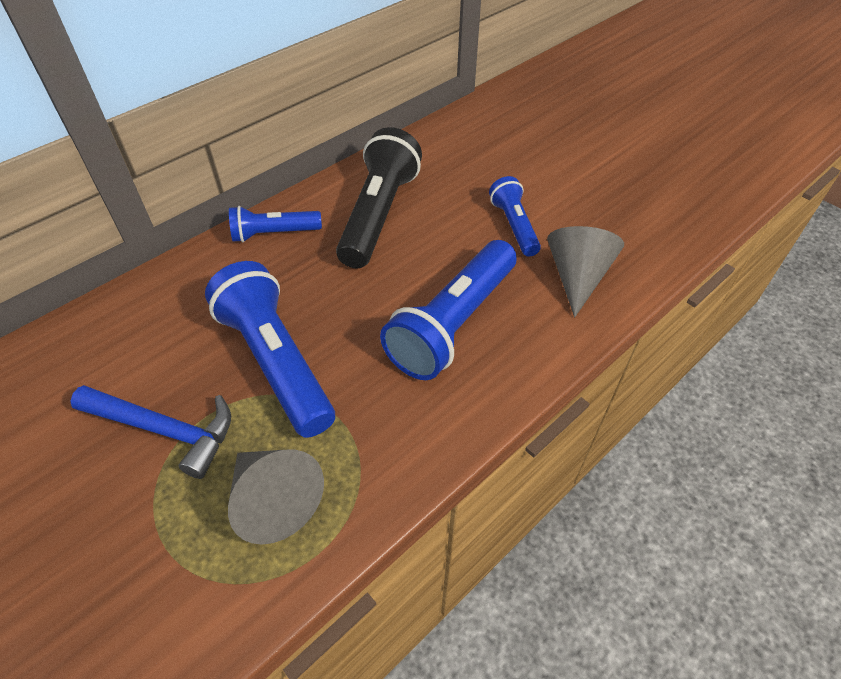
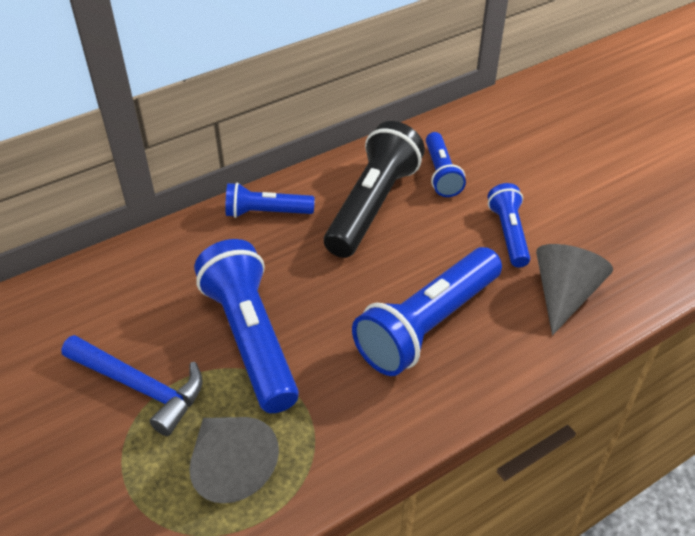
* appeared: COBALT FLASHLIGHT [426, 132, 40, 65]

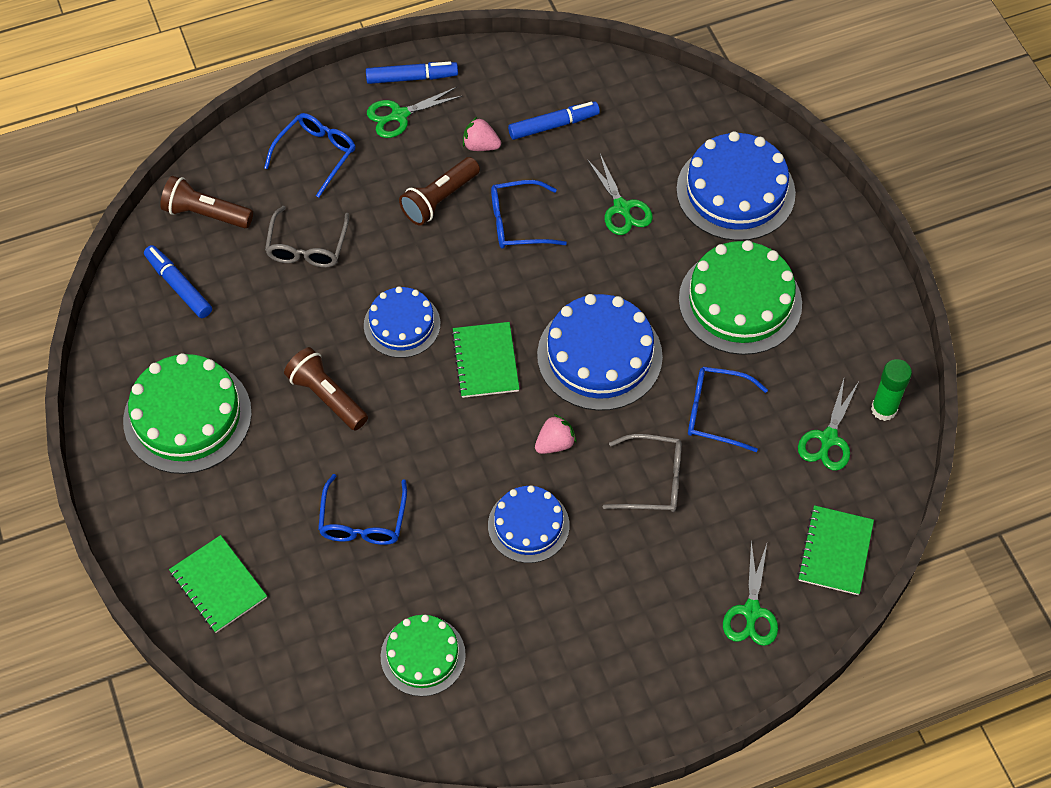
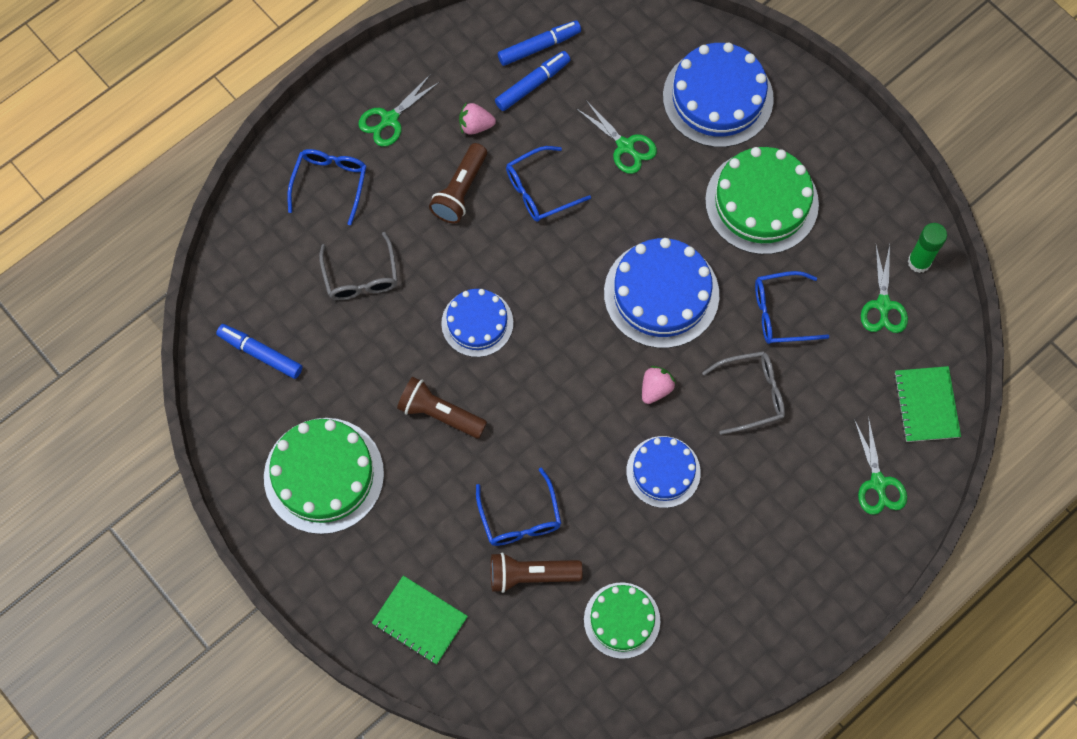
* missing: LEAF-GREEN NOTEPAD [451, 322, 68, 76]
* relocated: BROWN FLASHLIGHT [160, 176, 93, 52] to [491, 552, 92, 41]
* relocated: COBALT MARKER [366, 61, 92, 23] to [498, 20, 83, 46]

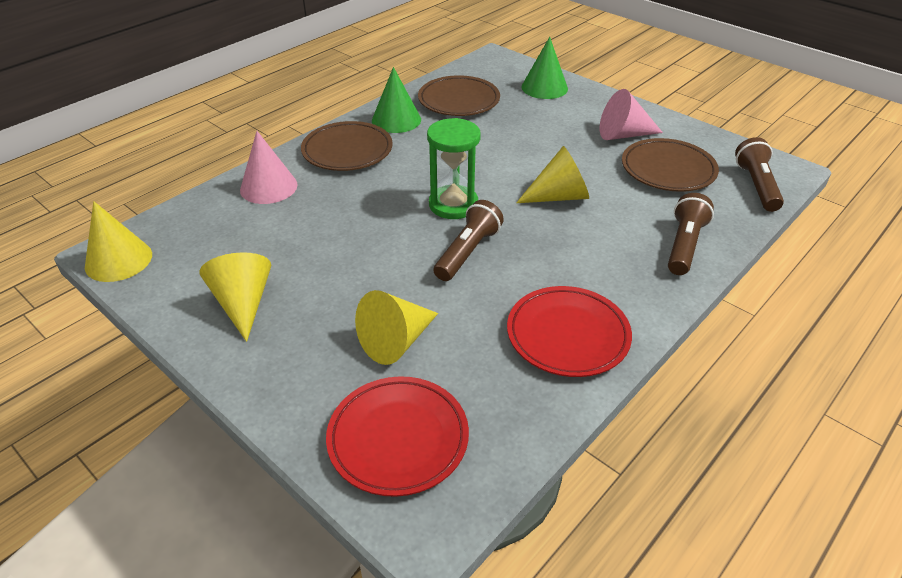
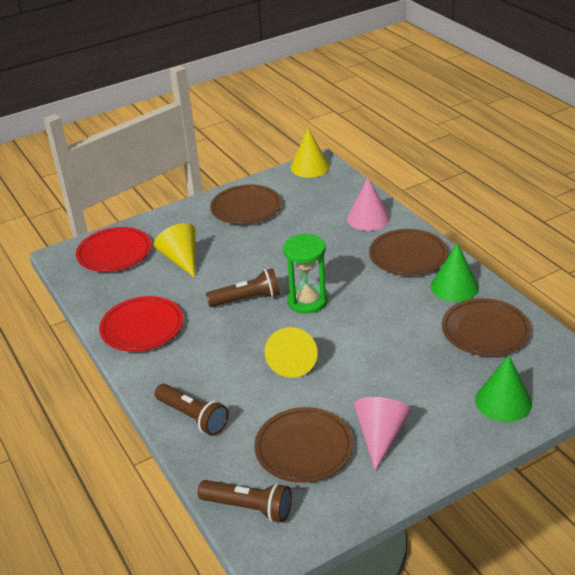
* exchanged: BRIGHT YELLOW CONE SHAPE [199, 252, 72, 90] to BROWN FLAT DISH [210, 184, 72, 41]
* spun: BROWN FLASHLIGHT [433, 200, 71, 81] = [206, 268, 74, 39] 60 degrees counterclockwise

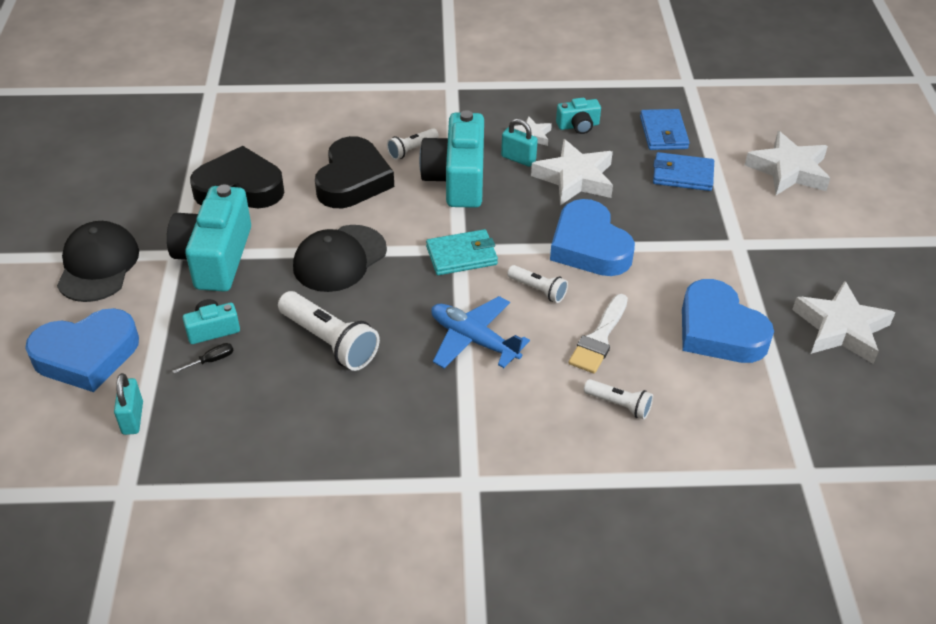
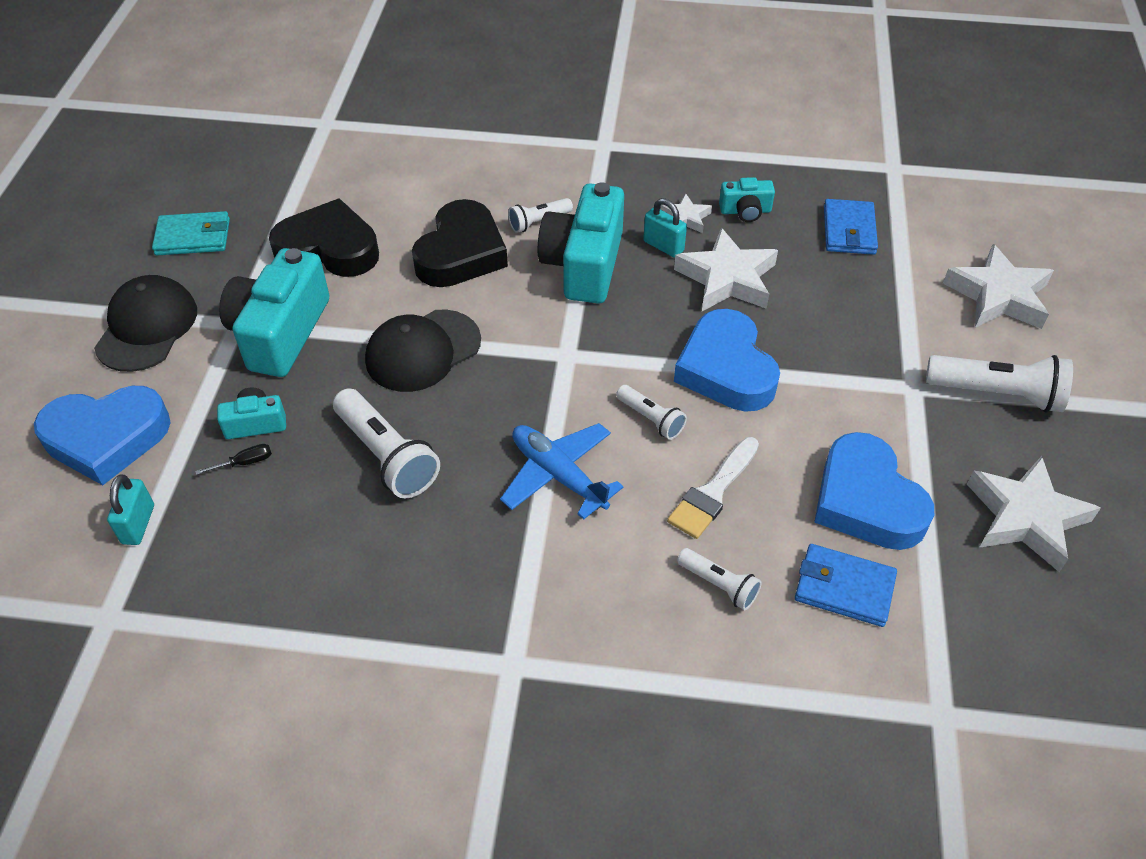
* appeared: WHITE FLASHLIGHT [926, 355, 147, 58]
* relocated: AQUA WALLET [426, 229, 72, 46] to [152, 211, 78, 44]
* relocated: COBALT WALLET [653, 152, 61, 39] to [795, 544, 102, 83]

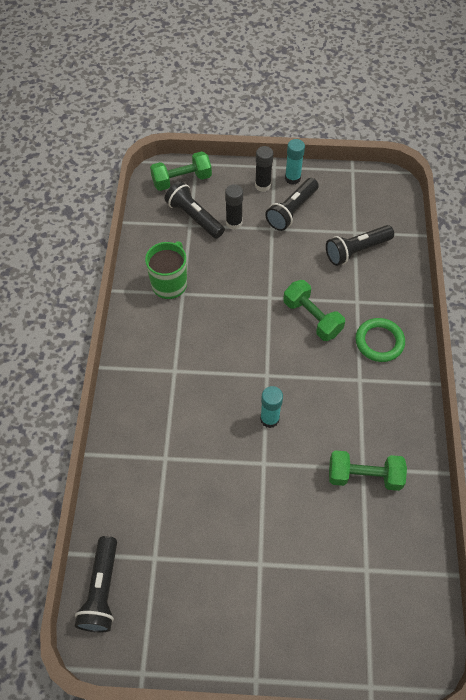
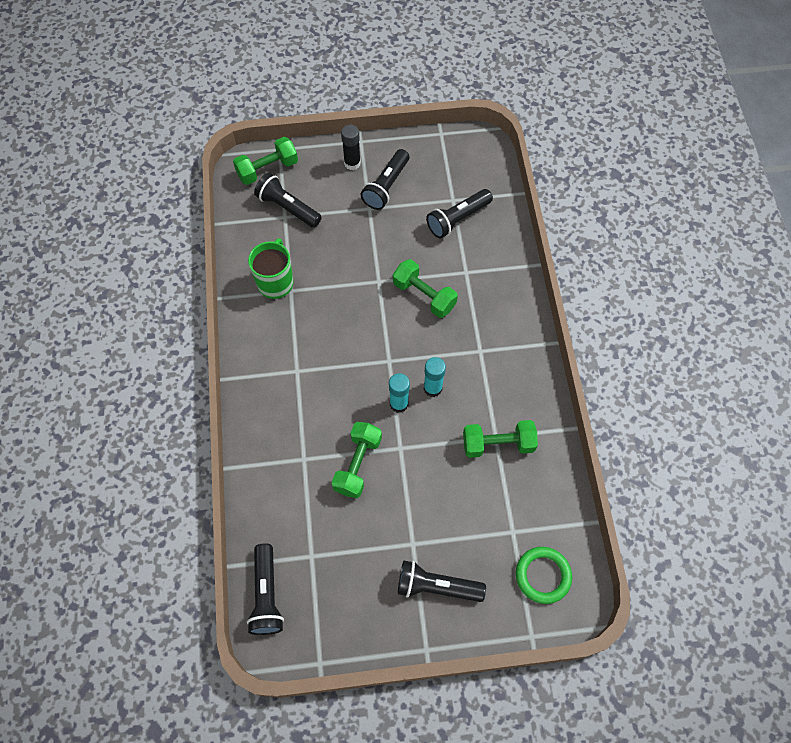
* missing: EBONY GLUE STICK [225, 184, 18, 46]
* appeared: LEAF-GREEN FREE WEIGHT [332, 422, 50, 76]
* appeared: EBONY FLASHLIGHT [398, 561, 88, 41]
* relocated: AQUA GLUE STICK [285, 139, 20, 46] to [424, 357, 22, 40]
* relocated: LEAF-GREEN TORUS [356, 318, 49, 44] to [516, 547, 56, 57]

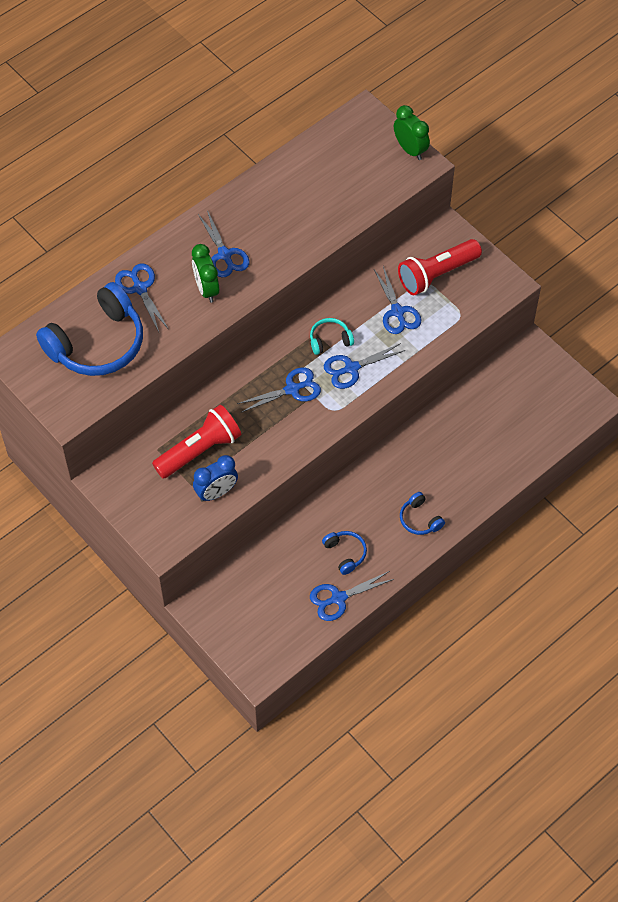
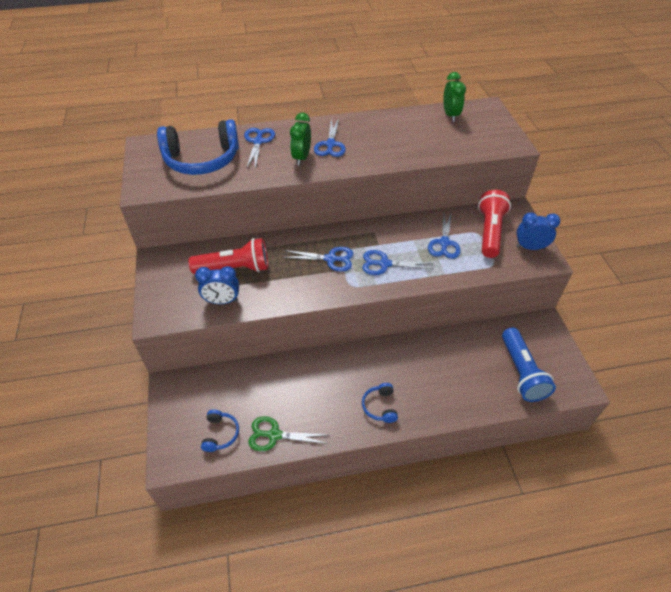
* missing: AQUA OVER-EAR HEADPHONES [310, 318, 44, 37]
* appeared: COBALT FLASHLIGHT [502, 328, 54, 74]
* appeared: COBALT ALARM CLOCK [516, 212, 44, 38]
* relocated: COBALT OVER-EAR HEADPHONES [322, 531, 45, 44] to [201, 410, 38, 42]
* relocated: LEAF-GREEN ALARM CLOCK [394, 105, 36, 55] to [443, 72, 23, 50]
* colour: COBALT SHEARS [310, 571, 84, 50] to LEAF-GREEN SHEARS [248, 416, 80, 35]
* spun: CRIMSON FLASHLIGHT [398, 239, 84, 56] = [478, 190, 33, 68] 105 degrees clockwise

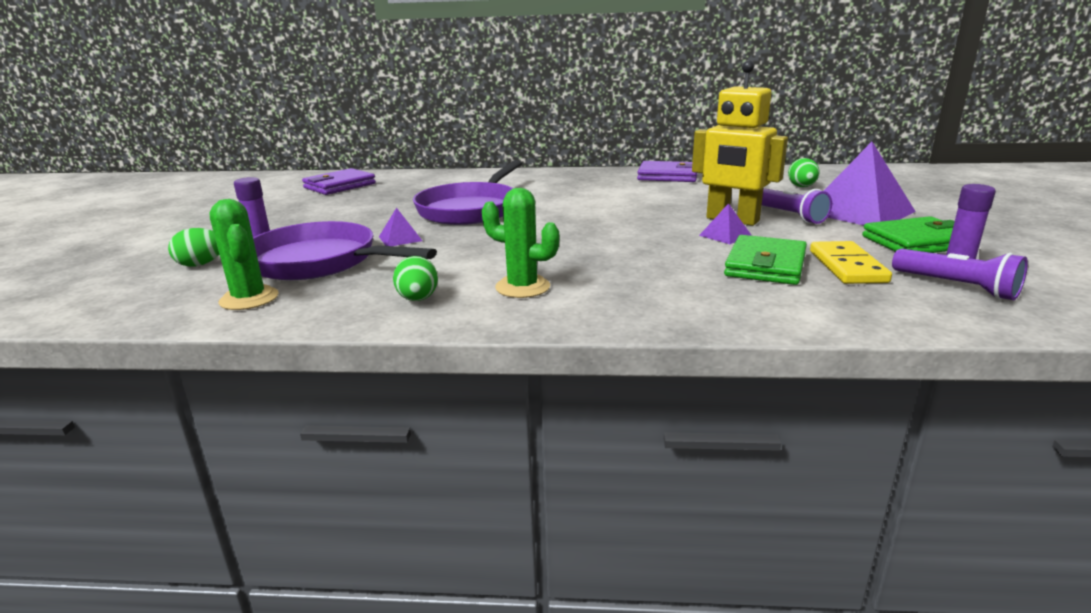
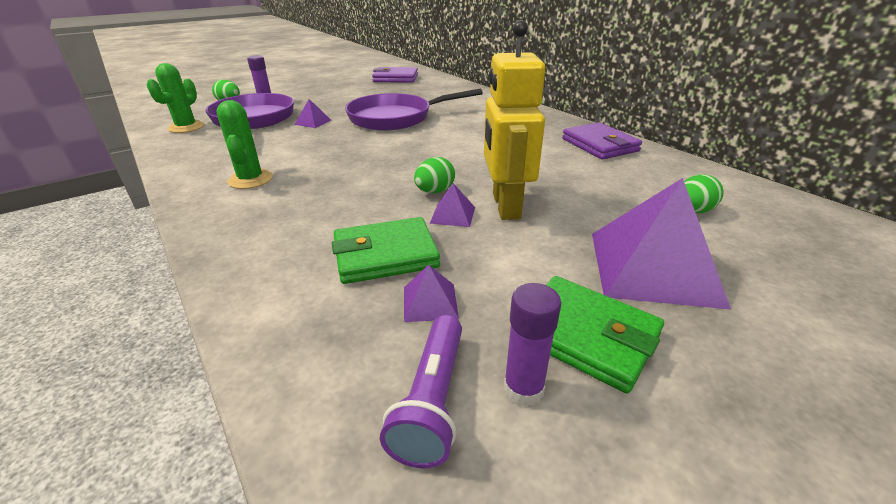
* missing: ROYAL PURPLE FLASHLIGHT [762, 188, 70, 36]
* relocated: LEAF-GREEN TOY EGG [393, 256, 45, 45] to [414, 157, 41, 36]
* exchanged: BRIGHT YELLOW DOMINO PIECE [810, 241, 82, 43] to ROYAL PURPLE SOLID PYRAMID [404, 265, 55, 57]

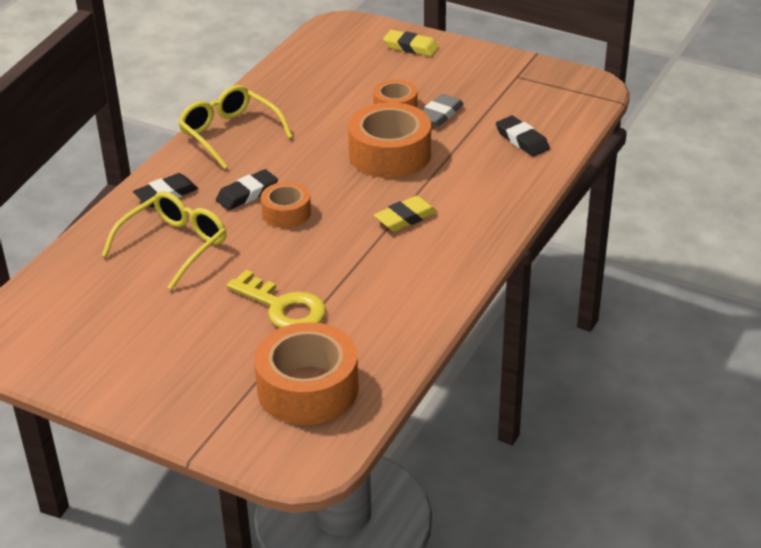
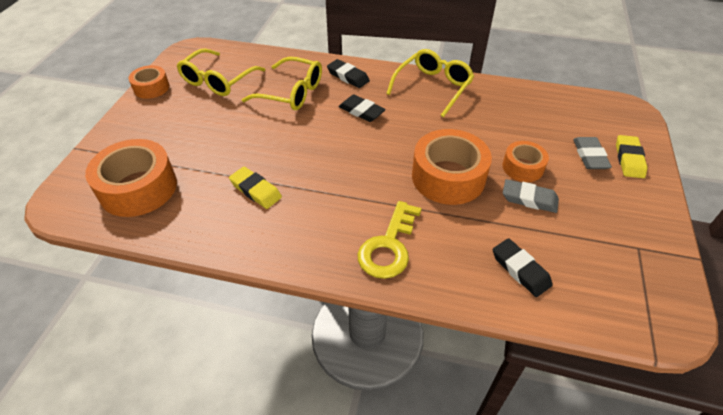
* appeared: BRIGHT YELLOW SPECTACLES [177, 49, 88, 47]
* appeared: ASH-GREY GUM ERASER [573, 137, 39, 32]
* relocated: BRIGHT YELLOW DOOR KEY [226, 270, 100, 58] to [358, 201, 64, 78]
* relocated: ORANGE-COLOURED TAPE [261, 182, 50, 46] to [128, 65, 41, 34]
* relocated: BRIGHT YELLOW GUM ERASER [374, 196, 64, 35] to [229, 167, 53, 42]
* spun: EBONY GUM ERASER [496, 116, 54, 40] = [493, 238, 60, 59] 75 degrees counterclockwise

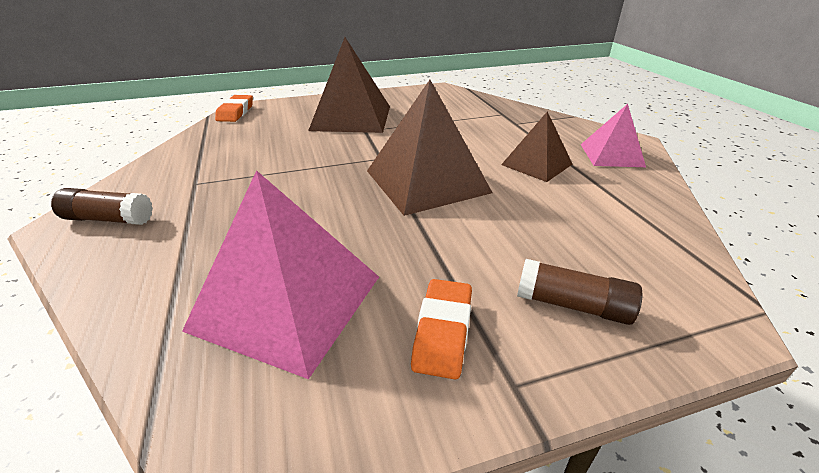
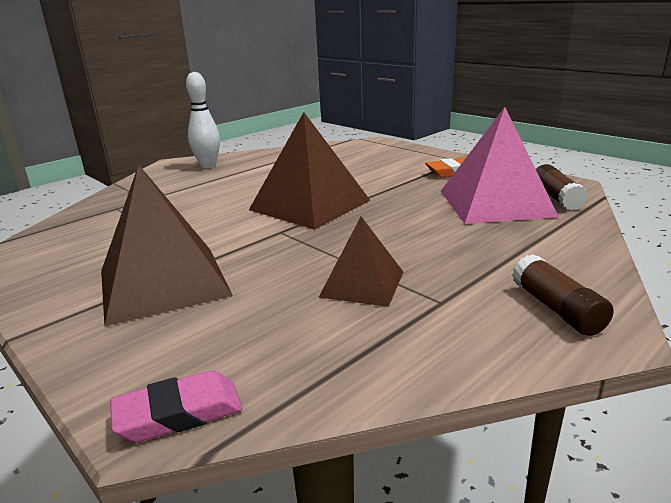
* relocated: BROWN SOLID PYRAMID [501, 112, 71, 70] to [319, 216, 84, 91]
* relocated: BROWN GLUE STICK [517, 259, 126, 66] to [536, 164, 52, 47]
* exchanged: ROSY SOLID PYRAMID [581, 104, 65, 63] to WHITE SKITTLE [186, 72, 34, 96]
* colour: ORANGE-COLOURED GUM ERASER [215, 95, 38, 27] to ROSY GUM ERASER [110, 370, 132, 72]

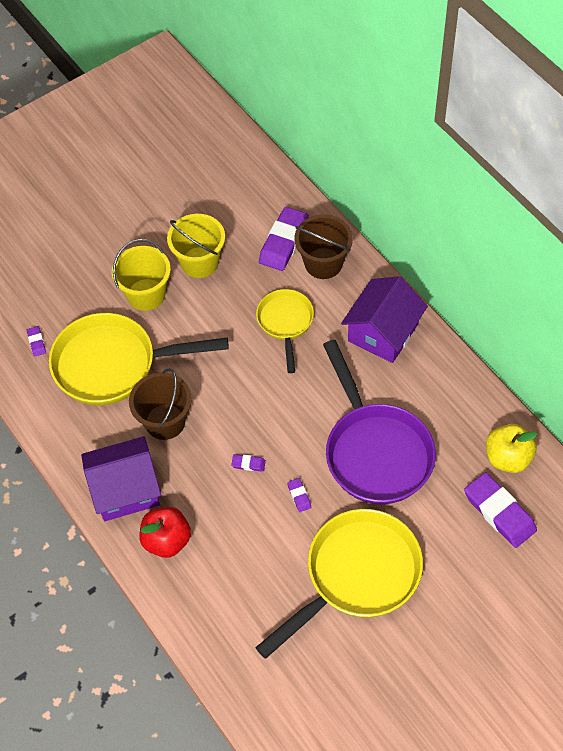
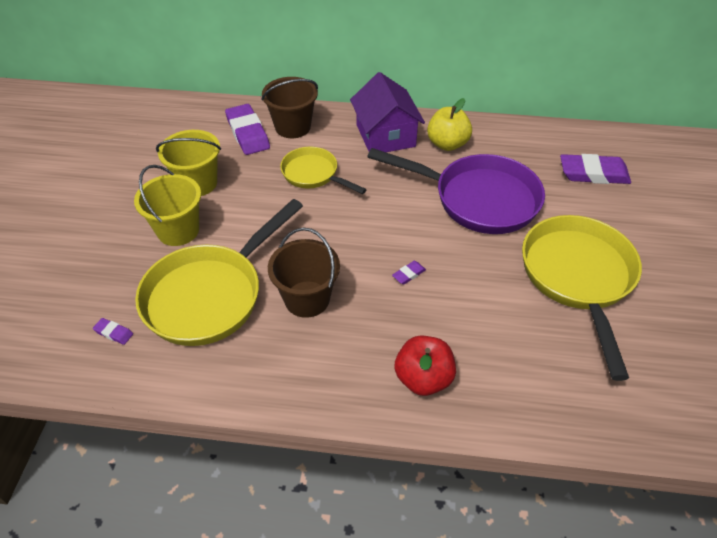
* missing: ROYAL PURPLE COTTAGE [81, 436, 80, 85]
* missing: ROYAL PURPLE GUM ERASER [287, 478, 24, 34]
* relocated: BRIGHT YELLOW APPLE [486, 424, 51, 49] to [427, 98, 45, 53]

